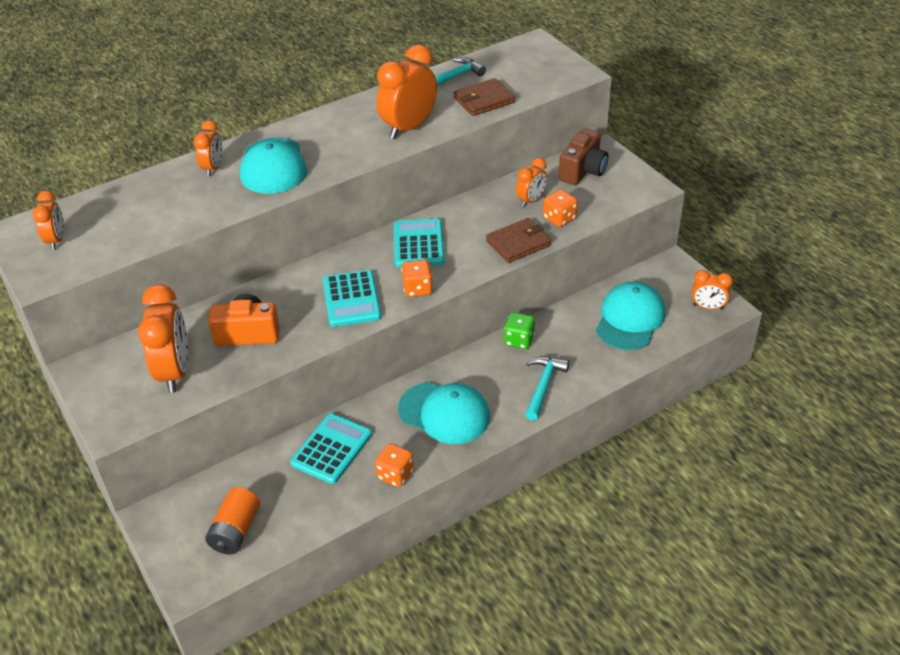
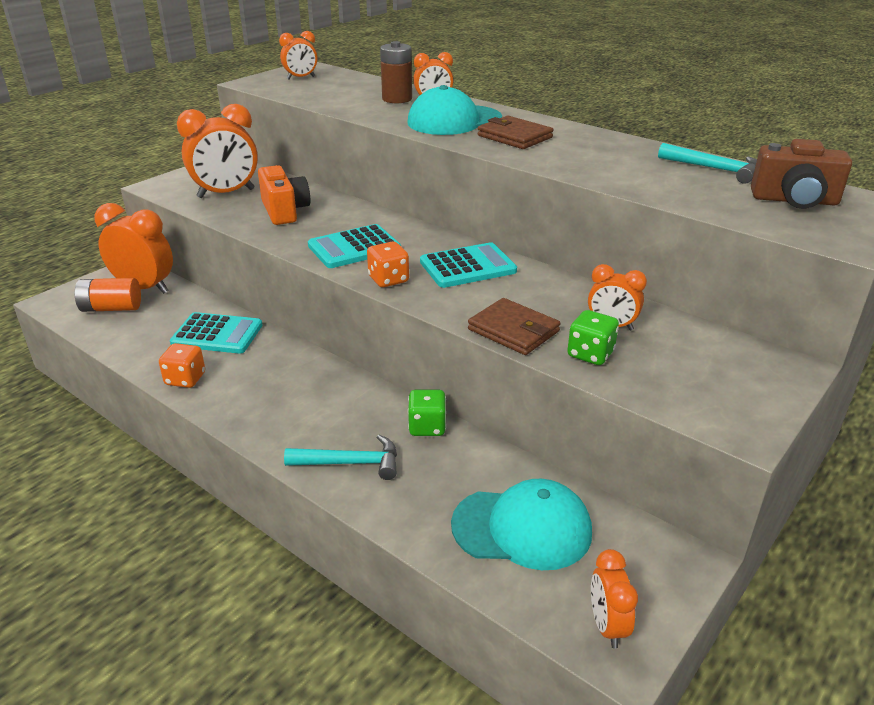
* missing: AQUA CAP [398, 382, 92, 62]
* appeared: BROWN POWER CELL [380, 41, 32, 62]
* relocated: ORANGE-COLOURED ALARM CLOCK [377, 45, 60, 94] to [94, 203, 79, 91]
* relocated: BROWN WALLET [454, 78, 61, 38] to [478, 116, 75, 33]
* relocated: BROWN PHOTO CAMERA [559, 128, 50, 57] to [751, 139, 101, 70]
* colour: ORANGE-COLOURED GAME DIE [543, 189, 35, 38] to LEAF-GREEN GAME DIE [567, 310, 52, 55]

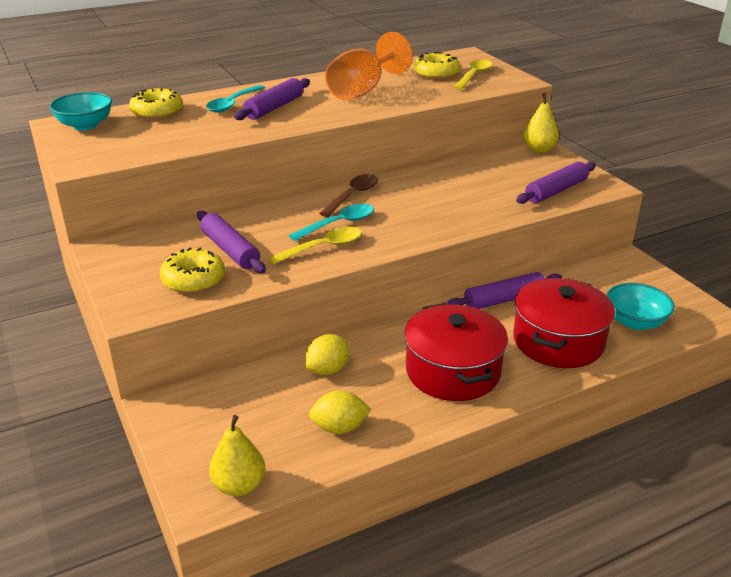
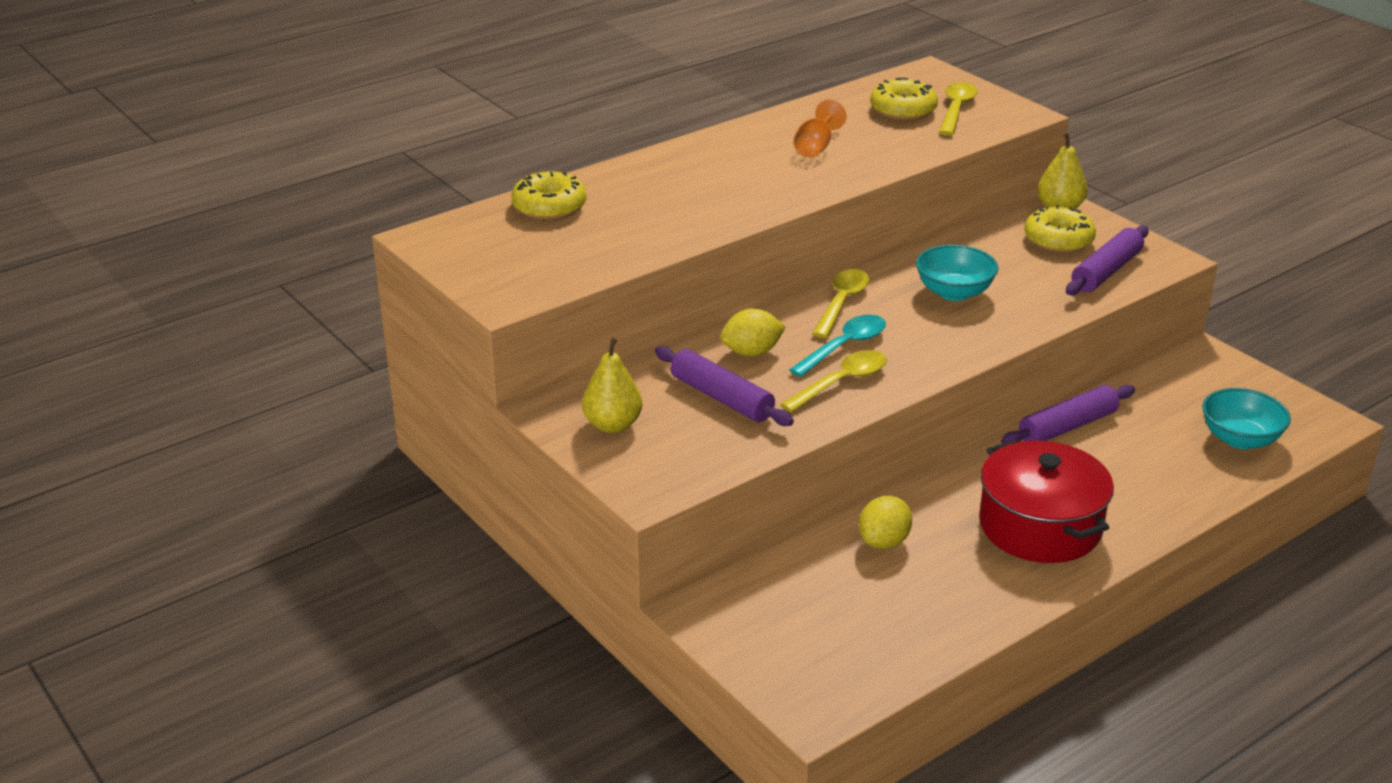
* missing: AQUA SPOON [206, 85, 59, 28]
* missing: ROYAL PURPLE DOUGH ROLLER [234, 78, 76, 42]
* missing: CRIMSON POT [513, 278, 102, 90]
* relocated: AQUA DEEP DISH [49, 92, 63, 38] to [916, 245, 83, 56]
* relocated: BRIGHT YELLOW GLAZED DONUT [160, 247, 65, 46] to [1024, 205, 72, 48]
* relocated: BRIGHT YELLOW TOY PEAR [209, 415, 56, 82] to [582, 338, 60, 95]
* relocated: BRIGHT YELLOW CITRUS FRUIT [309, 390, 62, 44] to [720, 308, 66, 48]
* colour: BROWN SPOON [319, 174, 59, 43] to BRIGHT YELLOW SPOON [812, 269, 58, 69]
* size: ORANGE-COLOURED WINE GLASS [325, 32, 88, 69] = [793, 99, 53, 59] x0.53

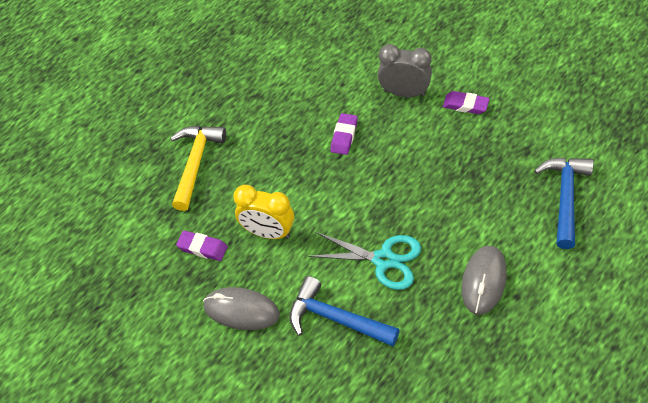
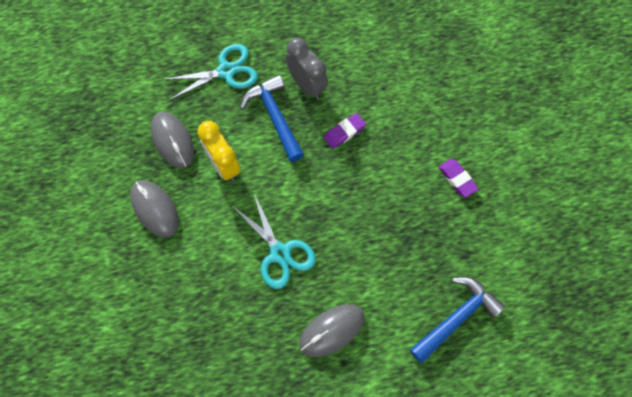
* relocated: COBALT HAMMER [289, 276, 111, 71] to [240, 75, 64, 87]
* relocated: ASH-GREY ALARM CLOCK [378, 44, 54, 53] to [286, 38, 42, 61]
* exchanged: BRIGHT YELLOW HAMMER [170, 126, 56, 85] to AQUA SHEARS [163, 44, 95, 56]
* exchanged: ROYAL PURPLE GUM ERASER [176, 231, 52, 30] to ASH-GREY PC MOUSE [151, 112, 43, 57]

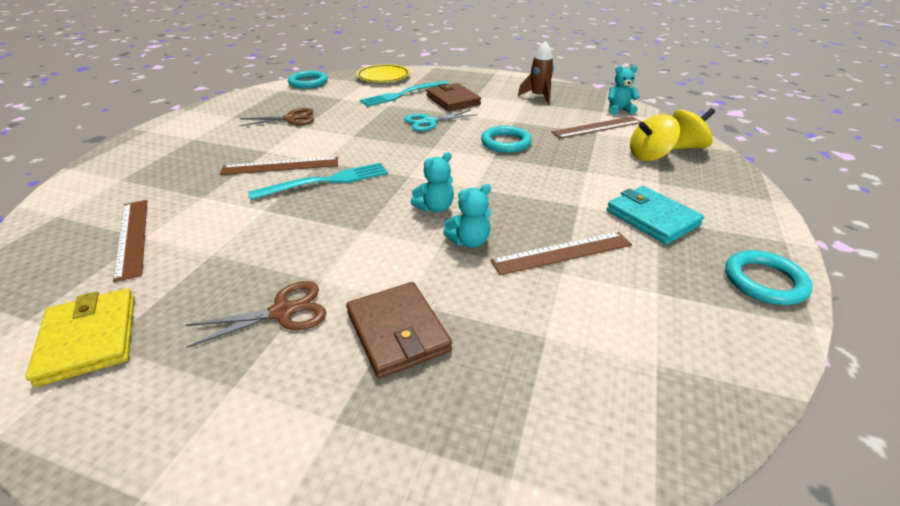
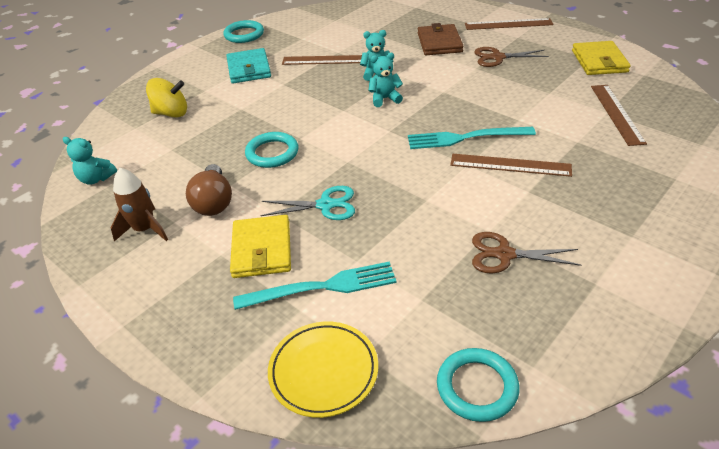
* missing: BRIGHT YELLOW SPINNING TOP [672, 108, 43, 41]
* appeared: BROWN LIGHTBULB [186, 164, 46, 52]
* relocated: BROWN RULER [551, 116, 90, 23] to [465, 18, 88, 12]
* colour: BROWN WALLET [426, 83, 55, 28] to BRIGHT YELLOW WALLET [230, 215, 61, 63]

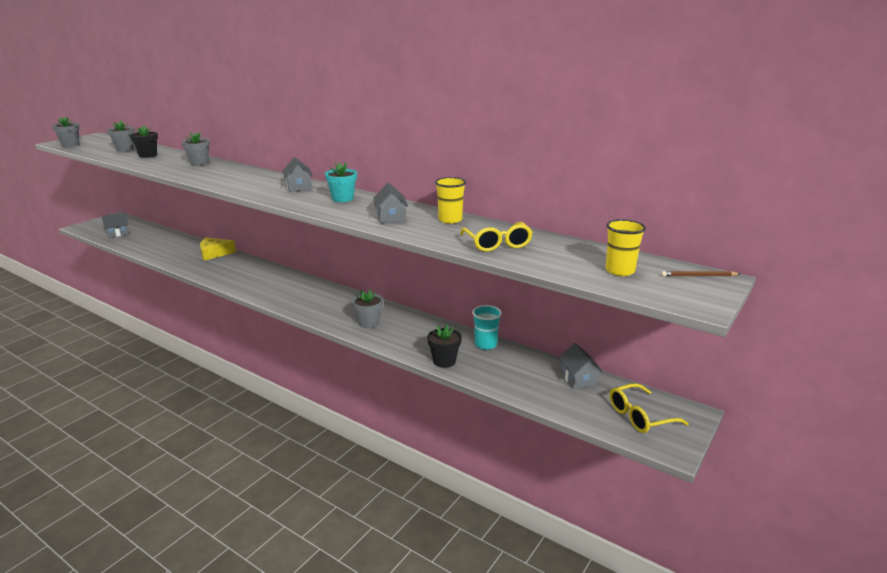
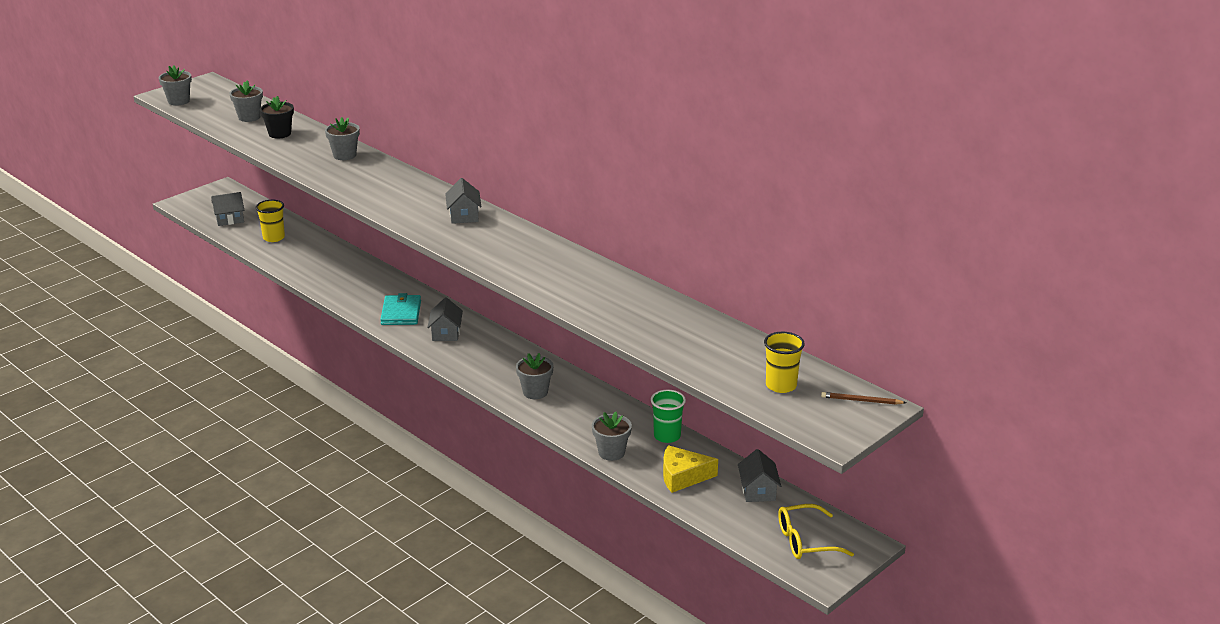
* missing: AQUA POTTED PLANT [325, 163, 32, 39]
* missing: BRIGHT YELLOW SPECTACLES [460, 222, 73, 30]
* appeared: AQUA WALLET [380, 293, 41, 32]
* relocated: BRIGHT YELLOW CHEESE WEDGE [200, 237, 36, 24] to [663, 445, 55, 48]
* relocated: ASH-GREY COTTAGE [373, 183, 35, 40] to [427, 297, 36, 44]
* relocated: BRIGHT YELLOW CUP [435, 177, 31, 46] to [256, 200, 29, 42]
* colour: EBONY POTTED PLANT [427, 324, 35, 44] to ASH-GREY POTTED PLANT [592, 412, 40, 49]
* colour: AQUA CUP [472, 305, 30, 45] to LEAF-GREEN CUP [651, 390, 35, 53]

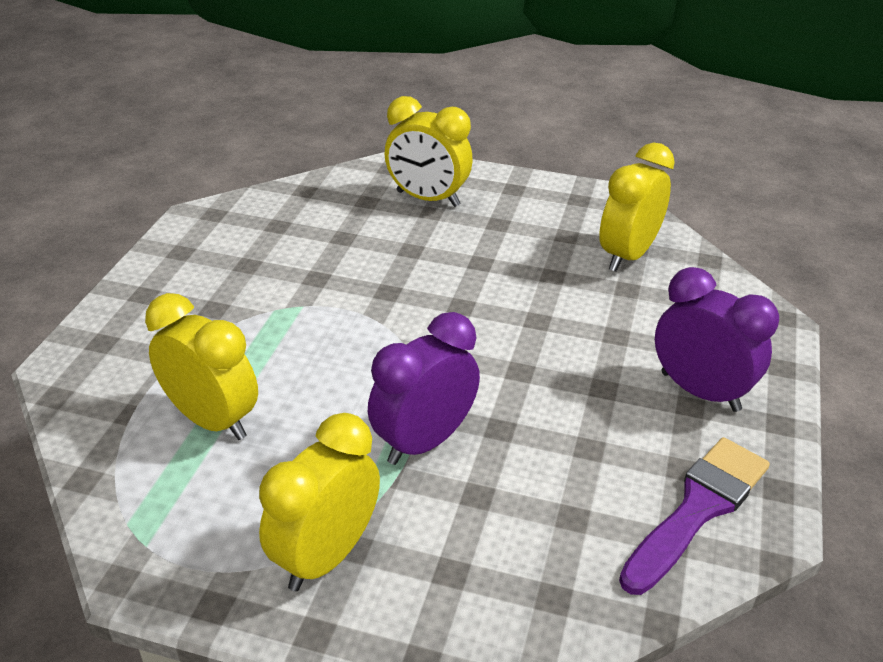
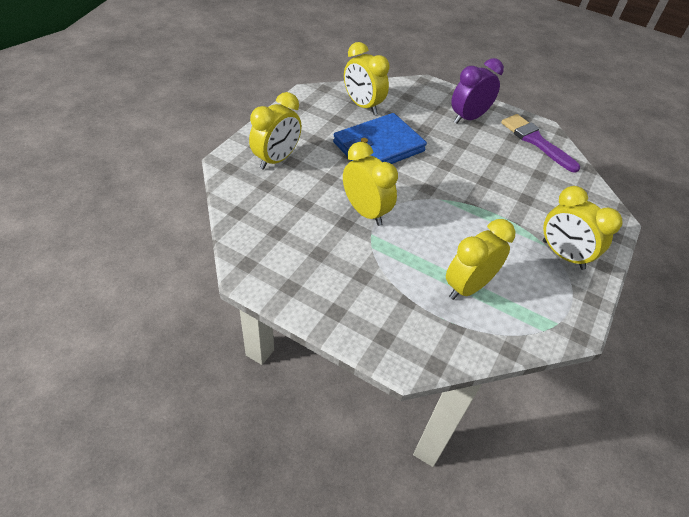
* missing: ROYAL PURPLE ALARM CLOCK [368, 312, 112, 153]
* appeared: COBALT WALLET [333, 113, 94, 51]
* appeared: BRIGHT YELLOW ALARM CLOCK [343, 142, 55, 84]

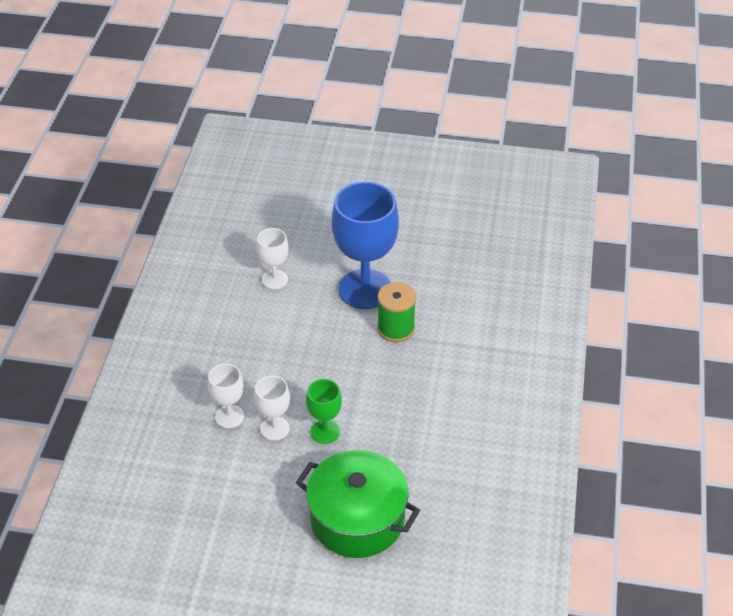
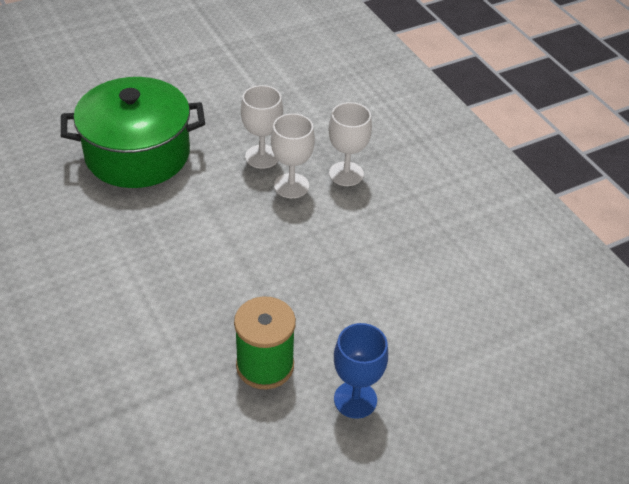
* missing: LEAF-GREEN WINE GLASS [306, 379, 36, 65]
* relocated: WHITE WINE GLASS [256, 228, 33, 61] to [241, 85, 42, 84]
* size: COBALT WINE GLASS [332, 182, 67, 127] = [334, 323, 54, 96] x0.49

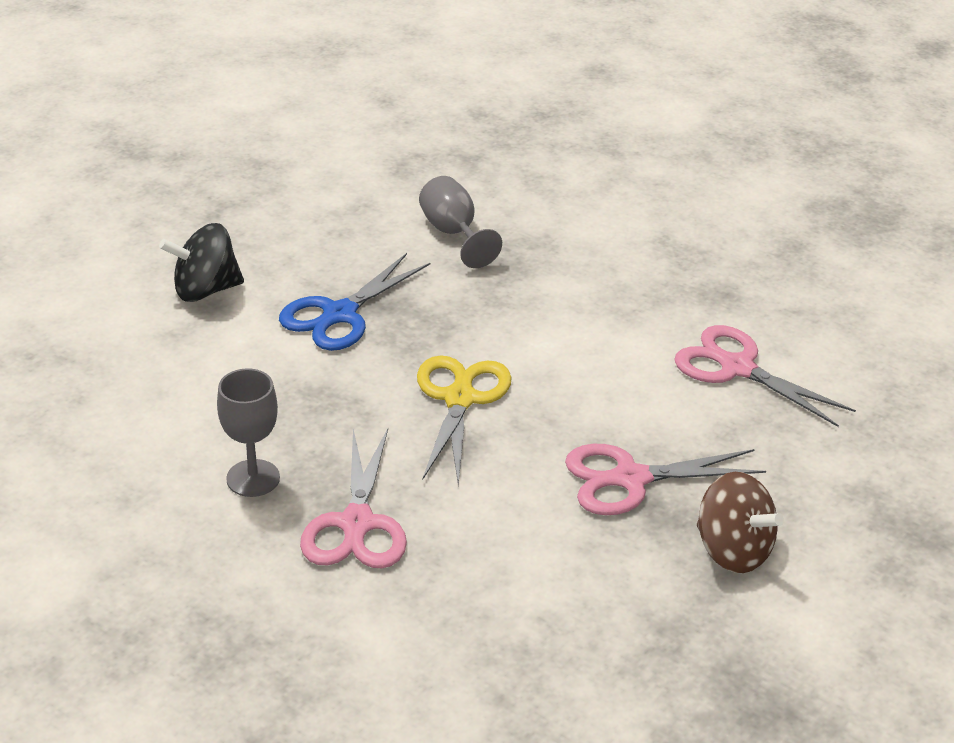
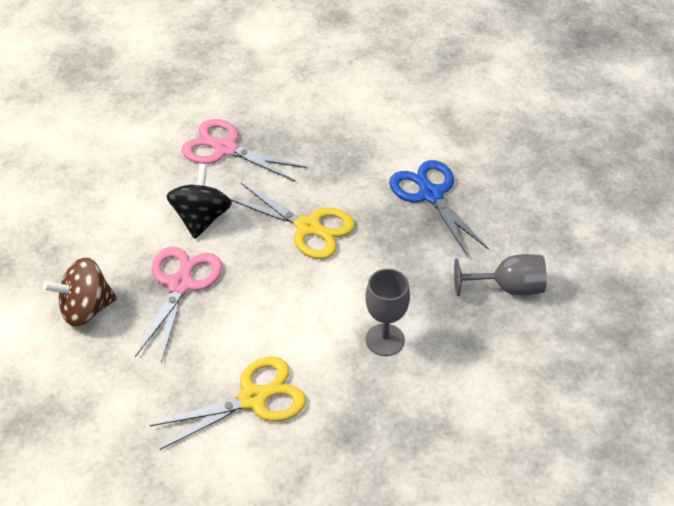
* relocated: EBONY SPINNING TOP [159, 223, 85, 79] to [166, 163, 66, 76]
* relocated: ASH-GREY WINE GLASS [217, 368, 63, 129] to [365, 269, 45, 87]
* colour: ROSY SHEARS [674, 325, 182, 102] to BRIGHT YELLOW SHEARS [149, 356, 157, 94]

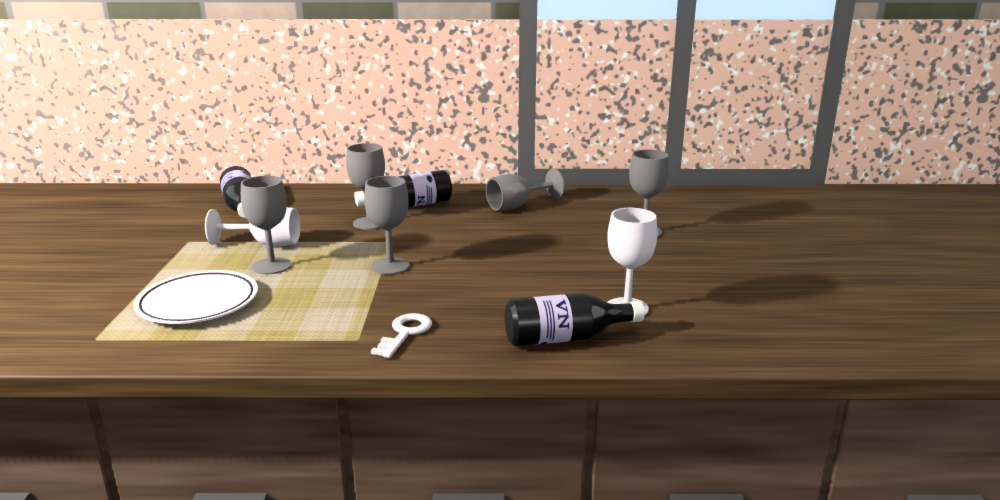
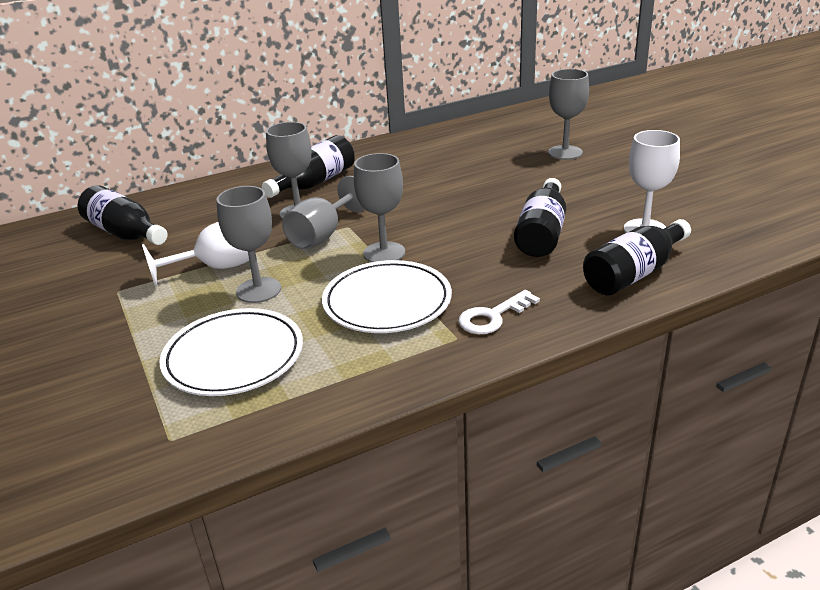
* appeared: WHITE FLAT DISH [322, 260, 130, 73]
* appeared: EBONY DRINK BOTTLE [514, 178, 52, 79]
* relocated: ASH-GREY WINE GLASS [486, 169, 79, 41] to [282, 176, 84, 74]
* spun: WHITE DOOR KEY [371, 313, 61, 45] = [458, 290, 82, 44] 120 degrees counterclockwise

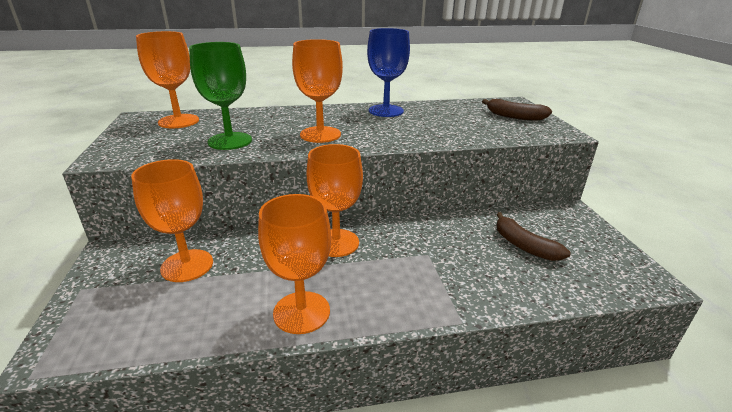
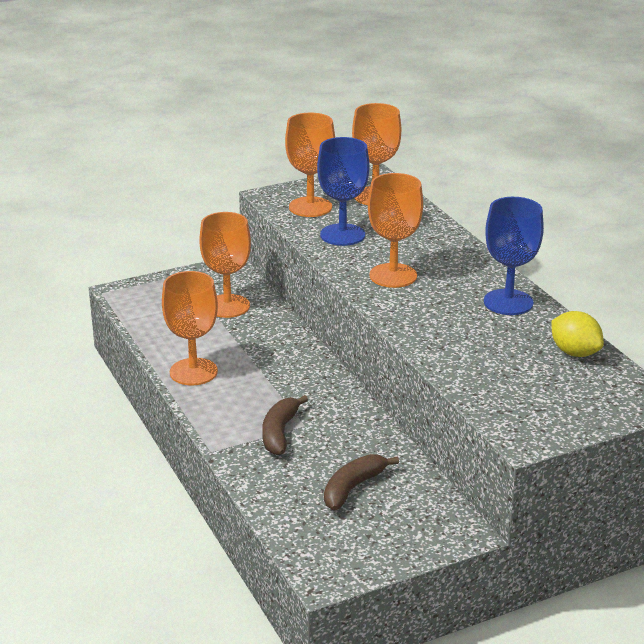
* appeared: BRIGHT YELLOW CITRUS FRUIT [551, 311, 53, 46]
* relocated: ORANGE-COLOURED WINE GLASS [307, 144, 56, 113] to [285, 113, 50, 104]
* relocated: BROWN BANANA FRUIT [482, 99, 70, 22] to [262, 395, 46, 60]
* colour: LEAF-GREEN WINE GLASS [189, 42, 63, 108] to COBALT WINE GLASS [317, 137, 52, 109]

